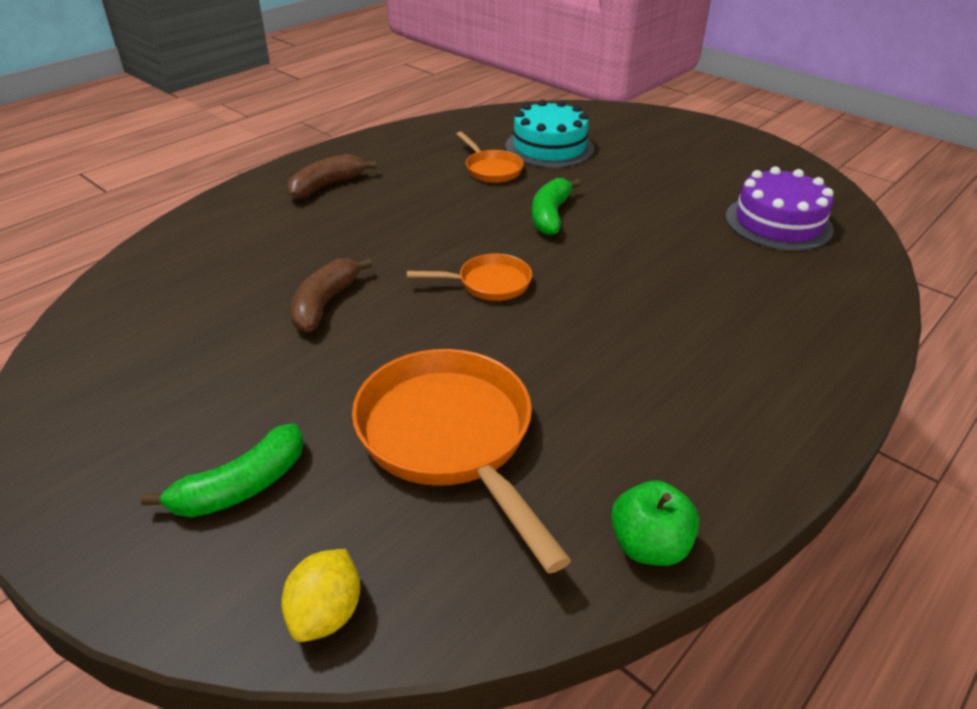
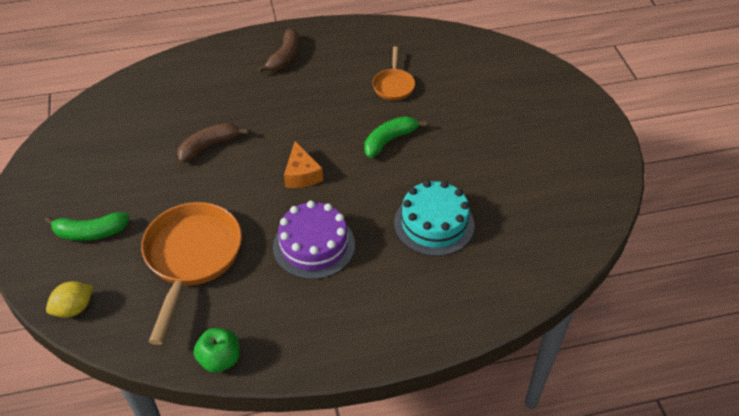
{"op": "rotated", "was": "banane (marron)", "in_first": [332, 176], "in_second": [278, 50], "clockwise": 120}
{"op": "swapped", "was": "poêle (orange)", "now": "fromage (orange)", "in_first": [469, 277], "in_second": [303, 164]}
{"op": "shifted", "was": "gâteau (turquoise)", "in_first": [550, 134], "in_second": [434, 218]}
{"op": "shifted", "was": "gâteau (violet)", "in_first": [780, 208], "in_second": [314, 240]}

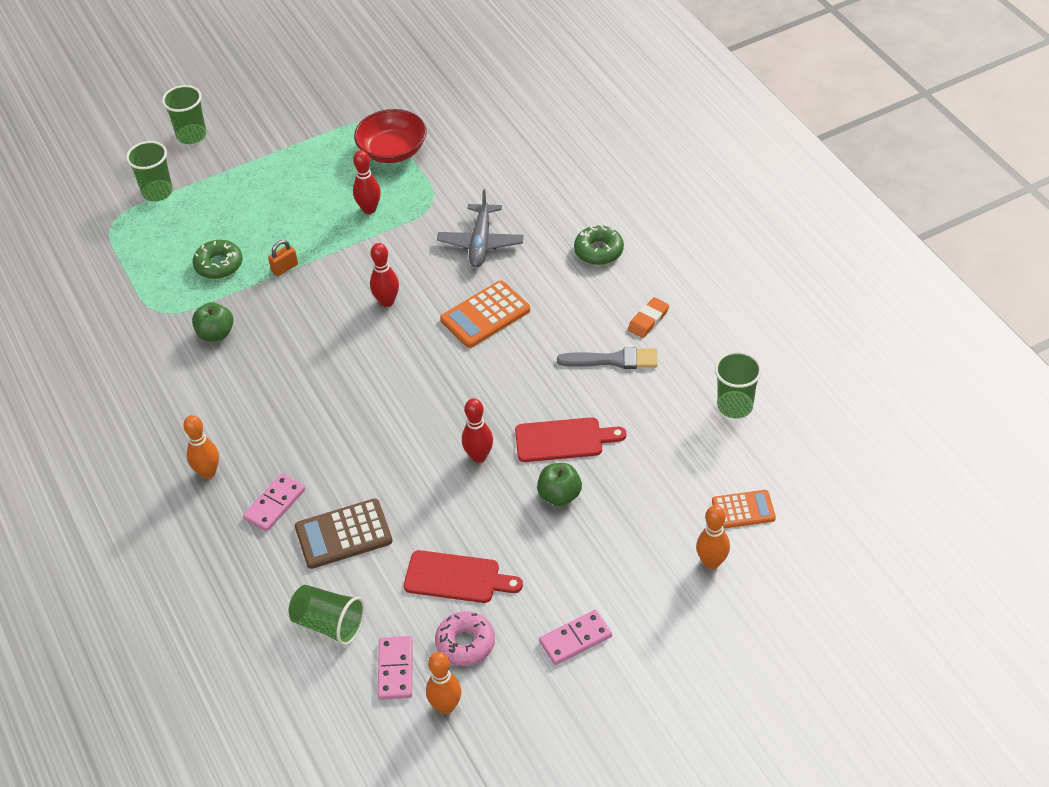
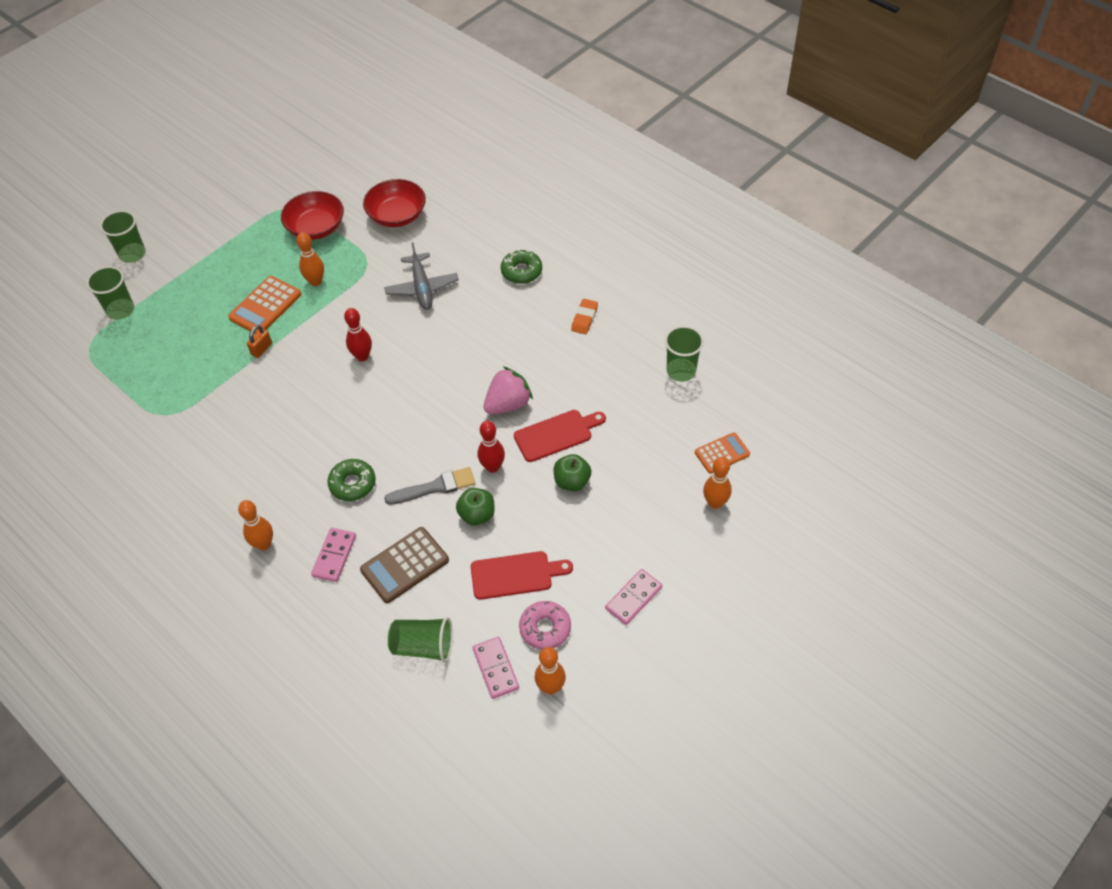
{"op": "shifted", "was": "pomme (vert)", "in_first": [212, 322], "in_second": [475, 506]}
{"op": "shifted", "was": "beignet (vert)", "in_first": [218, 259], "in_second": [351, 480]}
{"op": "repainted", "was": "quille (rouge)", "now": "quille (orange)", "in_first": [367, 182], "in_second": [310, 259]}
{"op": "shifted", "was": "calculatrice (orange)", "in_first": [485, 314], "in_second": [264, 305]}
{"op": "shifted", "was": "pinceau (gris)", "in_first": [607, 358], "in_second": [429, 486]}
{"op": "new", "now": "bol (rouge)", "in_second": [394, 203]}
{"op": "new", "now": "fraise (rose)", "in_second": [508, 390]}

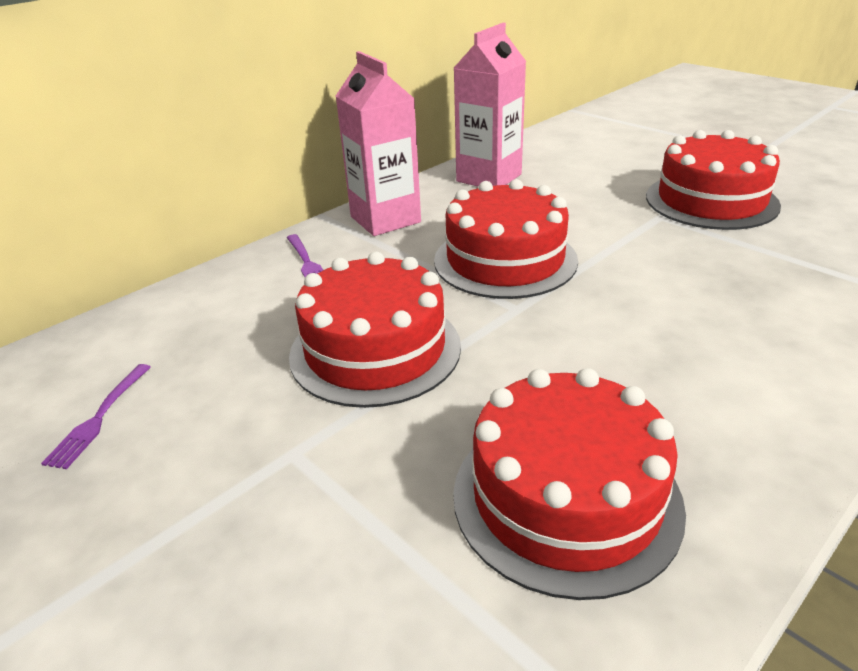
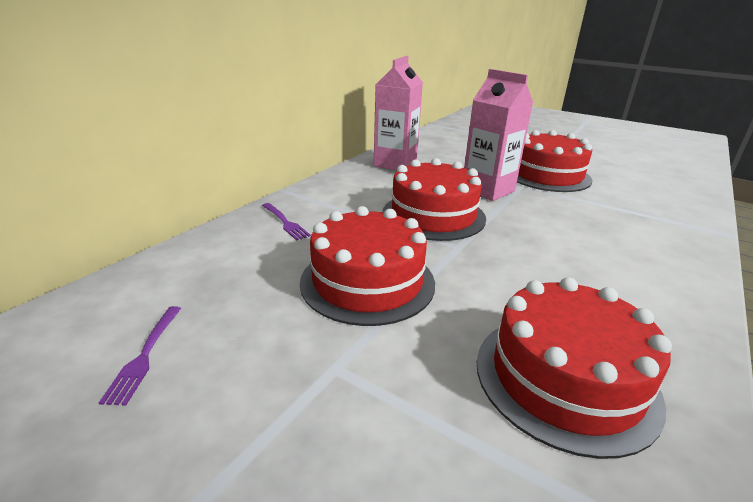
{"op": "shifted", "was": "brique de lait (rose)", "in_first": [378, 143], "in_second": [498, 135]}

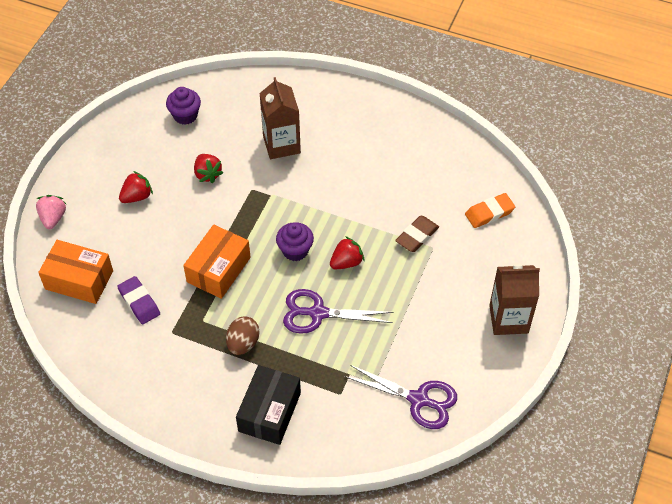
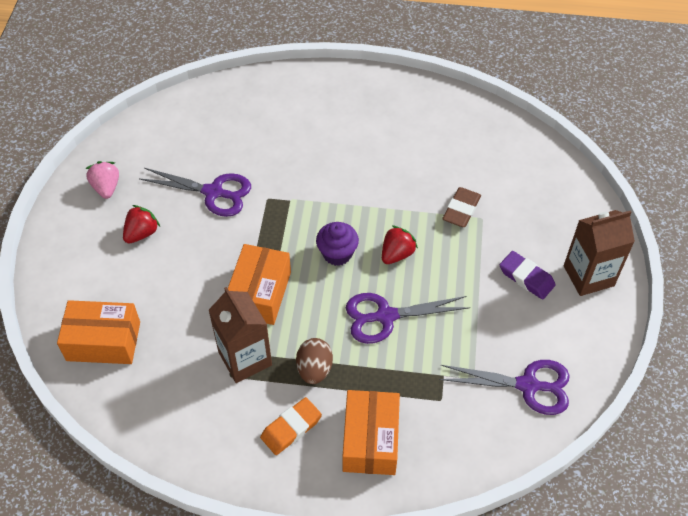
{"op": "shifted", "was": "fraise (rose)", "in_first": [51, 212], "in_second": [102, 180]}
{"op": "shifted", "was": "gomme (violet)", "in_first": [138, 300], "in_second": [528, 275]}
{"op": "gone", "was": "muffin (violet)", "in_first": [183, 106]}
{"op": "swapped", "was": "fraise (rouge)", "now": "ciseaux (violet)", "in_first": [208, 168], "in_second": [195, 192]}
{"op": "repainted", "was": "boîte (noir)", "now": "boîte (orange)", "in_first": [268, 405], "in_second": [371, 432]}
{"op": "shifted", "was": "brique de lait (marron)", "in_first": [280, 118], "in_second": [240, 335]}
{"op": "shifted", "was": "gomme (orange)", "in_first": [490, 210], "in_second": [291, 426]}

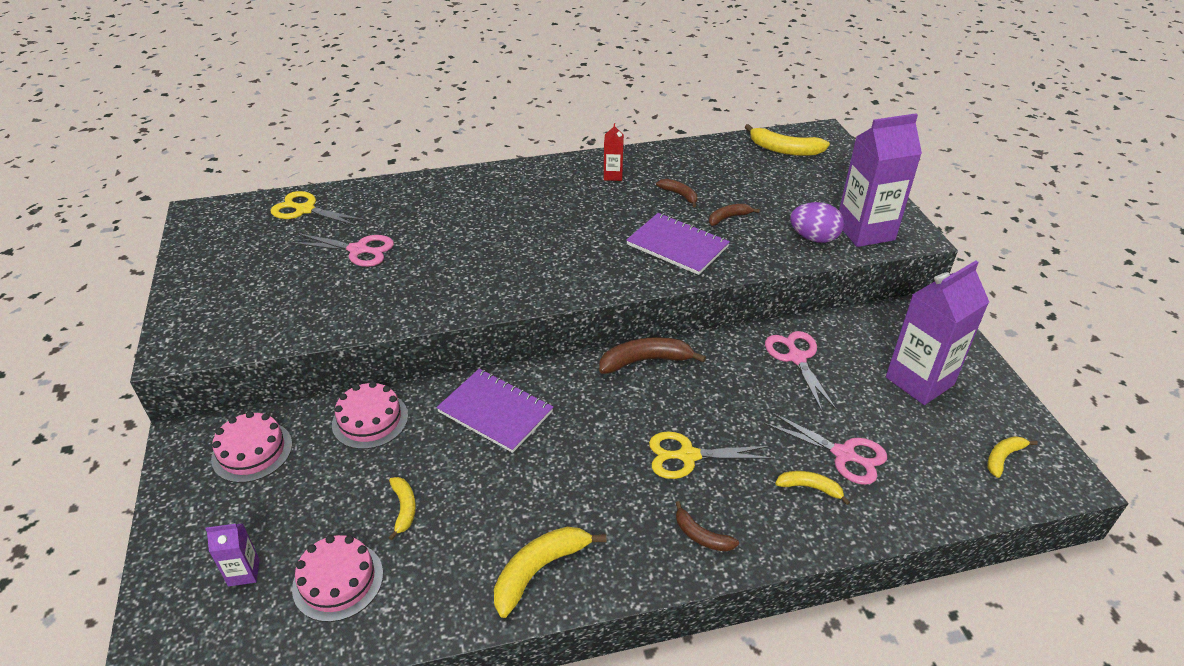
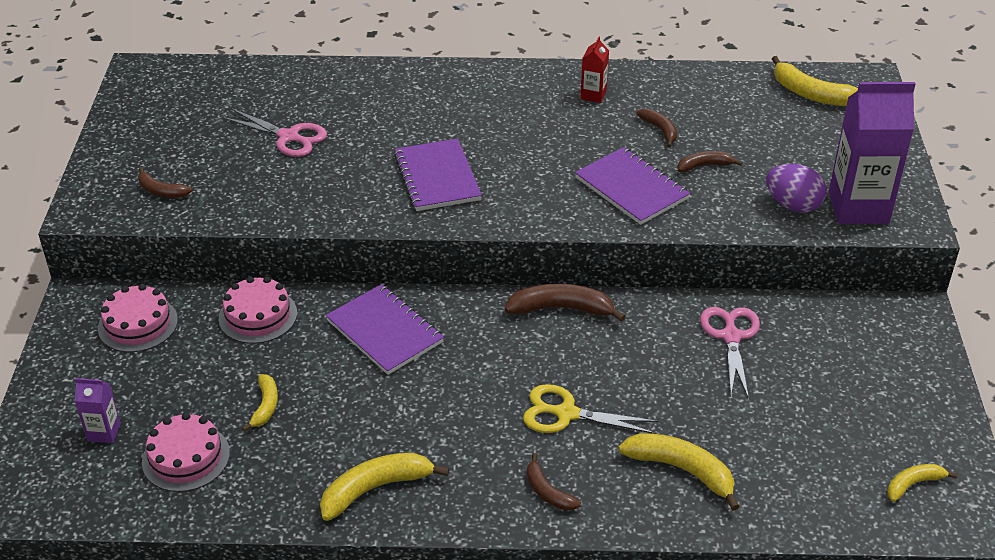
{"op": "gone", "was": "ciseaux (jaune)", "in_first": [318, 209]}
{"op": "gone", "was": "ciseaux (rose)", "in_first": [825, 448]}
{"op": "scaled", "was": "banane (jaune)", "in_first": [812, 488], "in_second": [679, 472], "ratio": 1.7}
{"op": "gone", "was": "brique de lait (violet)", "in_first": [937, 333]}
{"op": "new", "now": "banane (marron)", "in_second": [165, 182]}
{"op": "new", "now": "carnet (violet)", "in_second": [438, 174]}

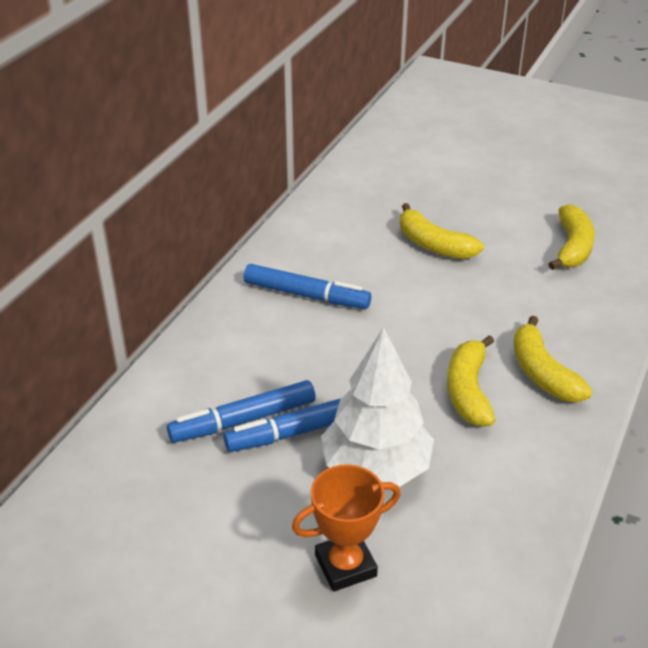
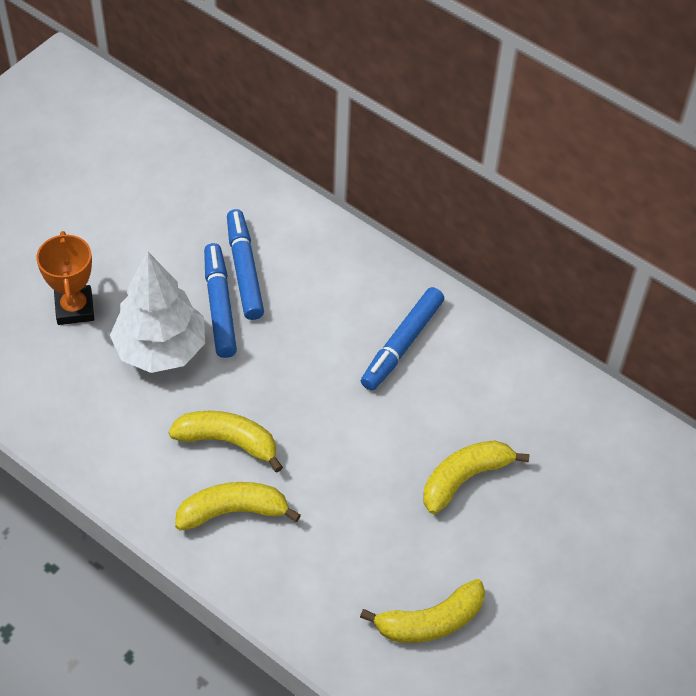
{"op": "rotated", "was": "banane (jaune)", "in_first": [571, 237], "in_second": [422, 611], "clockwise": -45}

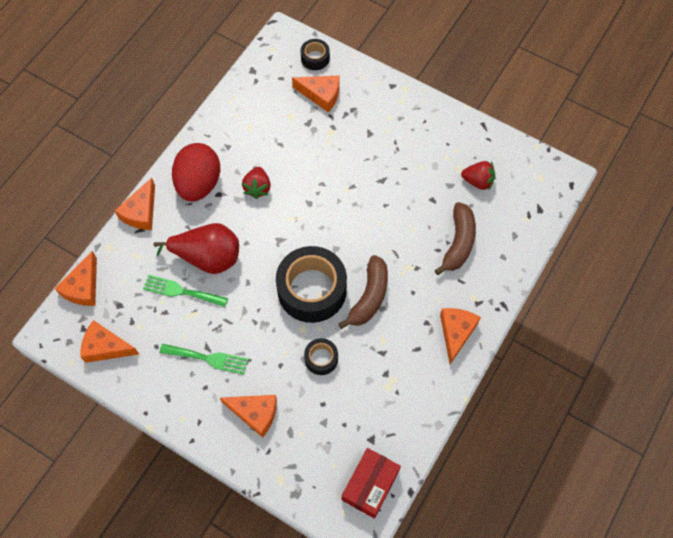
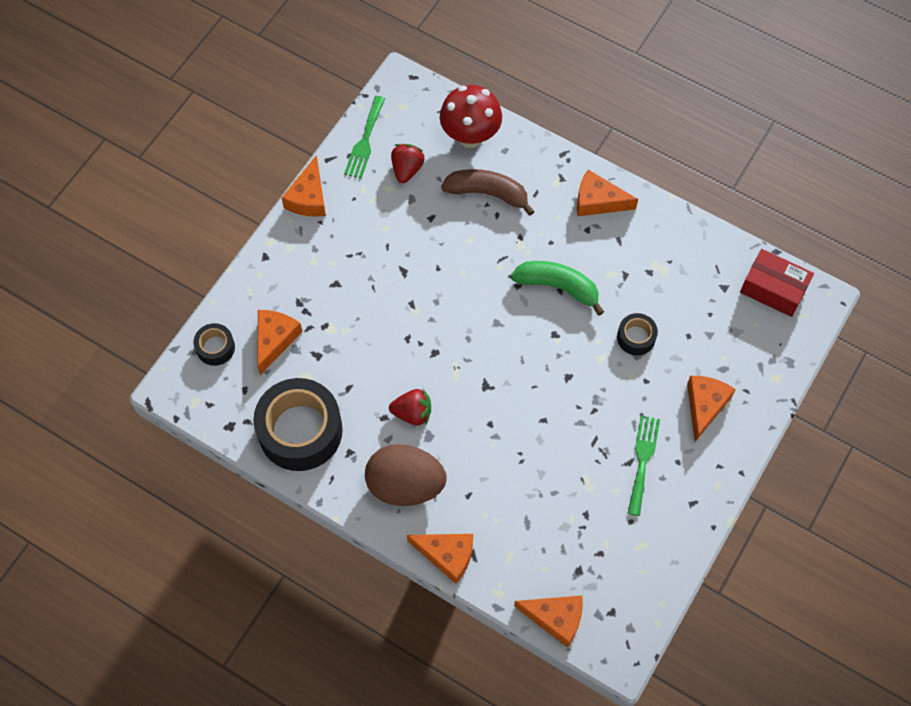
{"op": "shifted", "was": "fromage (orange)", "in_first": [109, 341], "in_second": [304, 186]}
{"op": "shifted", "was": "fourchette (vert)", "in_first": [185, 291], "in_second": [364, 137]}
{"op": "gone", "was": "poire (rouge)", "in_first": [196, 248]}
{"op": "repainted", "was": "œuf (rouge)", "now": "œuf (marron)", "in_first": [196, 172], "in_second": [405, 475]}
{"op": "shifted", "was": "ruban adhésif (noir)", "in_first": [311, 284], "in_second": [298, 424]}
{"op": "repainted", "was": "banane (marron)", "now": "banane (vert)", "in_first": [363, 292], "in_second": [557, 288]}
{"op": "new", "now": "champignon (rouge)", "in_second": [471, 116]}

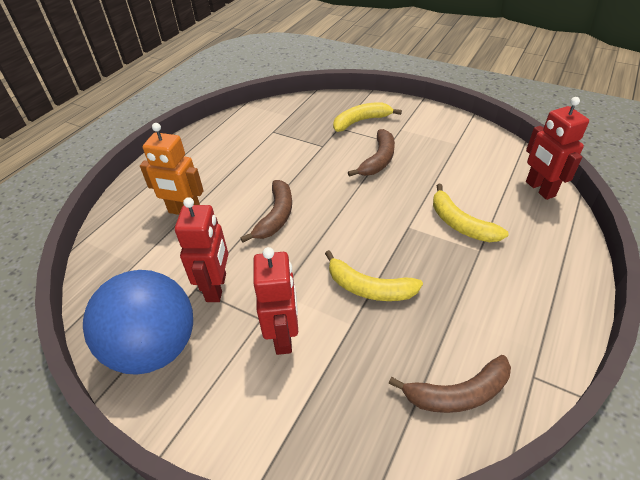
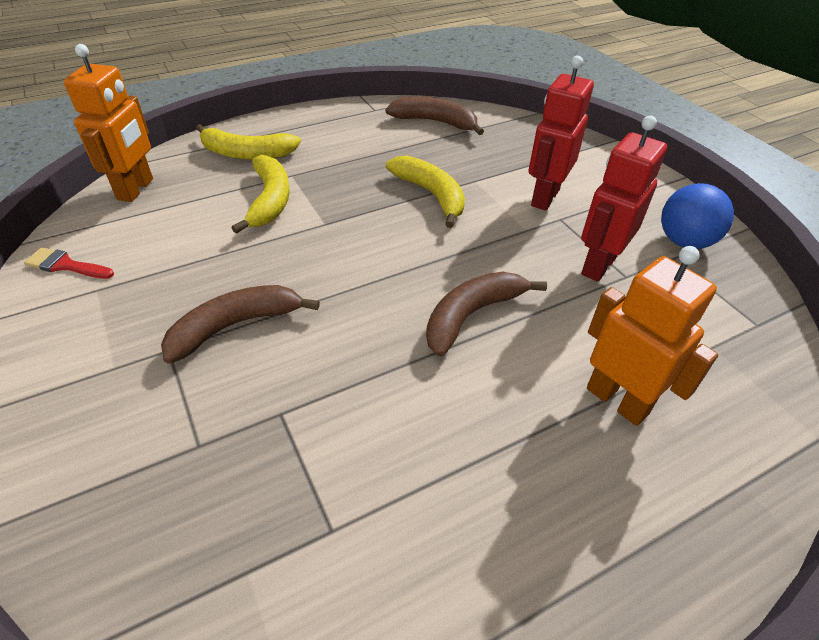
{"op": "scaled", "was": "balle (bleu)", "in_first": [138, 322], "in_second": [697, 216], "ratio": 0.57}
{"op": "shifted", "was": "banane (jaune)", "in_first": [367, 117], "in_second": [248, 142]}
{"op": "repainted", "was": "robot (rouge)", "now": "robot (orange)", "in_first": [557, 148], "in_second": [108, 123]}
{"op": "new", "now": "pinceau (rouge)", "in_second": [69, 263]}

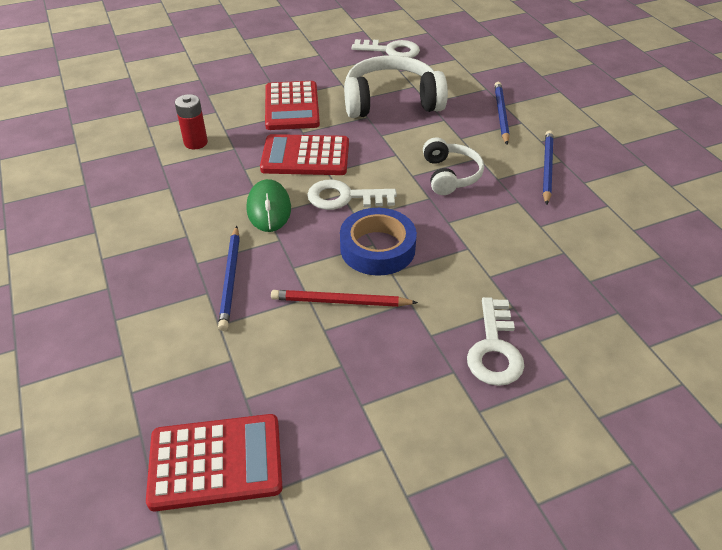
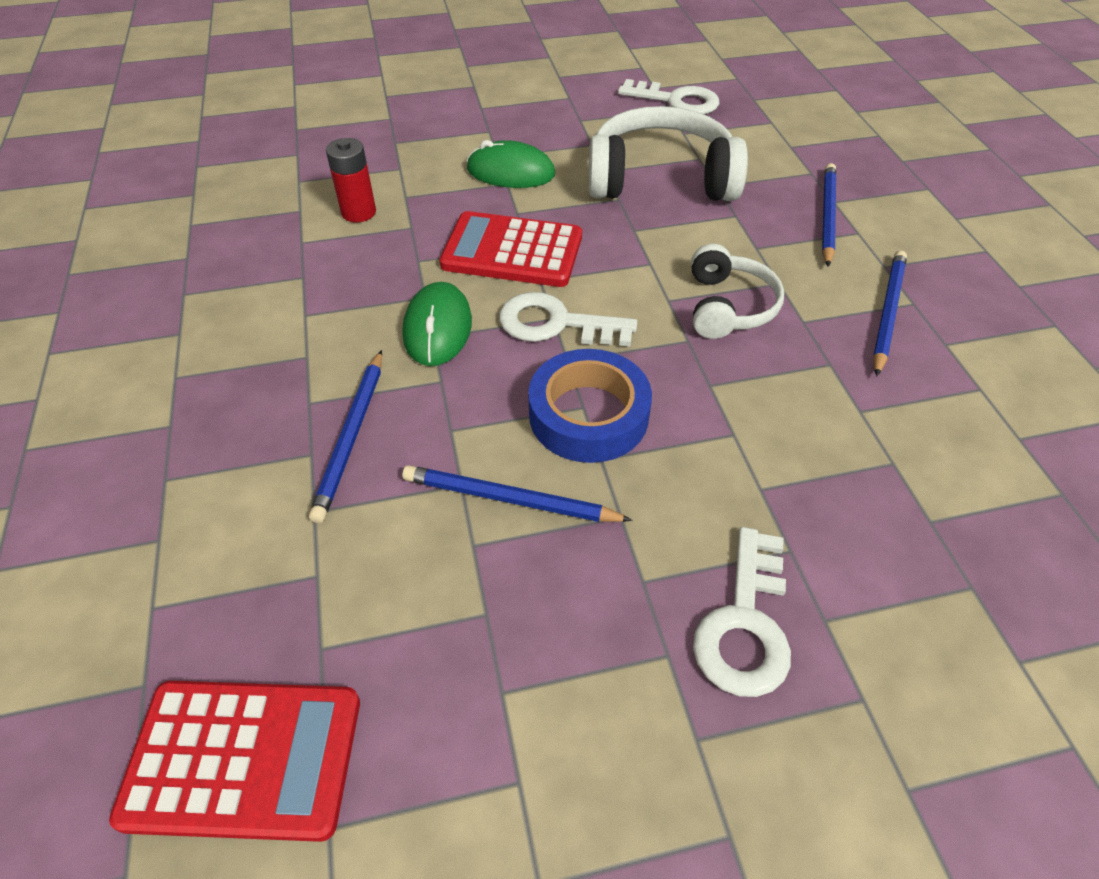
{"op": "swapped", "was": "calculatrice (rouge)", "now": "souris (vert)", "in_first": [292, 105], "in_second": [511, 164]}
{"op": "repainted", "was": "crayon (rouge)", "now": "crayon (bleu)", "in_first": [344, 298], "in_second": [517, 493]}

